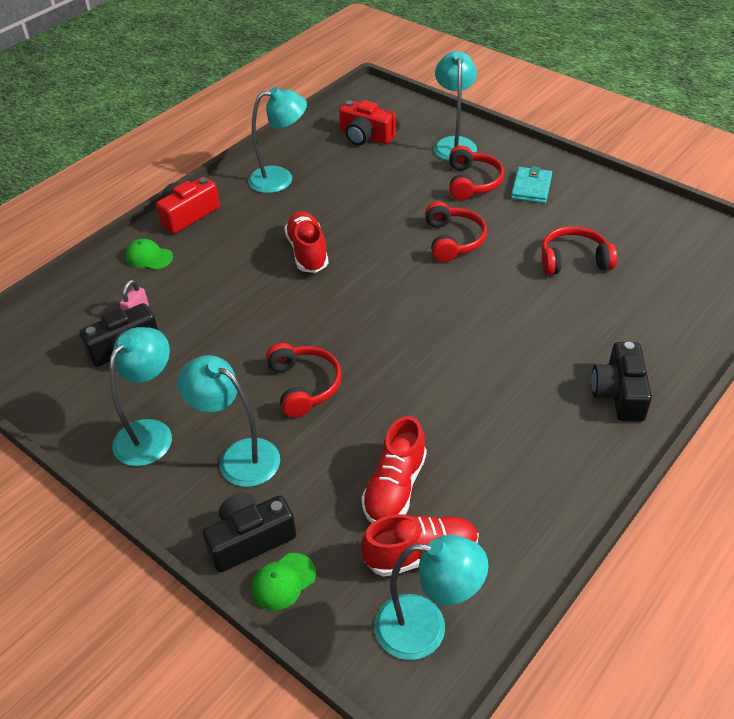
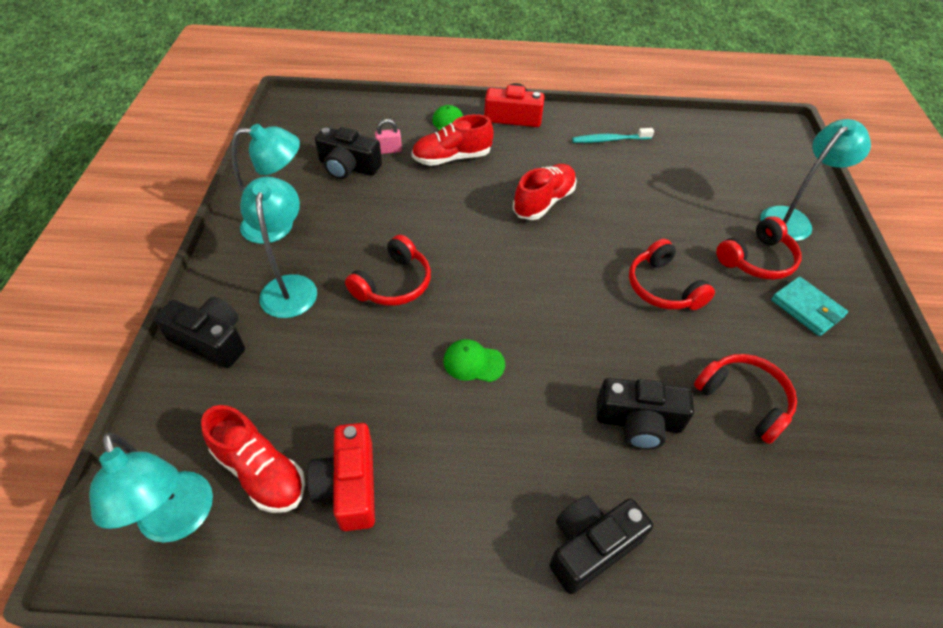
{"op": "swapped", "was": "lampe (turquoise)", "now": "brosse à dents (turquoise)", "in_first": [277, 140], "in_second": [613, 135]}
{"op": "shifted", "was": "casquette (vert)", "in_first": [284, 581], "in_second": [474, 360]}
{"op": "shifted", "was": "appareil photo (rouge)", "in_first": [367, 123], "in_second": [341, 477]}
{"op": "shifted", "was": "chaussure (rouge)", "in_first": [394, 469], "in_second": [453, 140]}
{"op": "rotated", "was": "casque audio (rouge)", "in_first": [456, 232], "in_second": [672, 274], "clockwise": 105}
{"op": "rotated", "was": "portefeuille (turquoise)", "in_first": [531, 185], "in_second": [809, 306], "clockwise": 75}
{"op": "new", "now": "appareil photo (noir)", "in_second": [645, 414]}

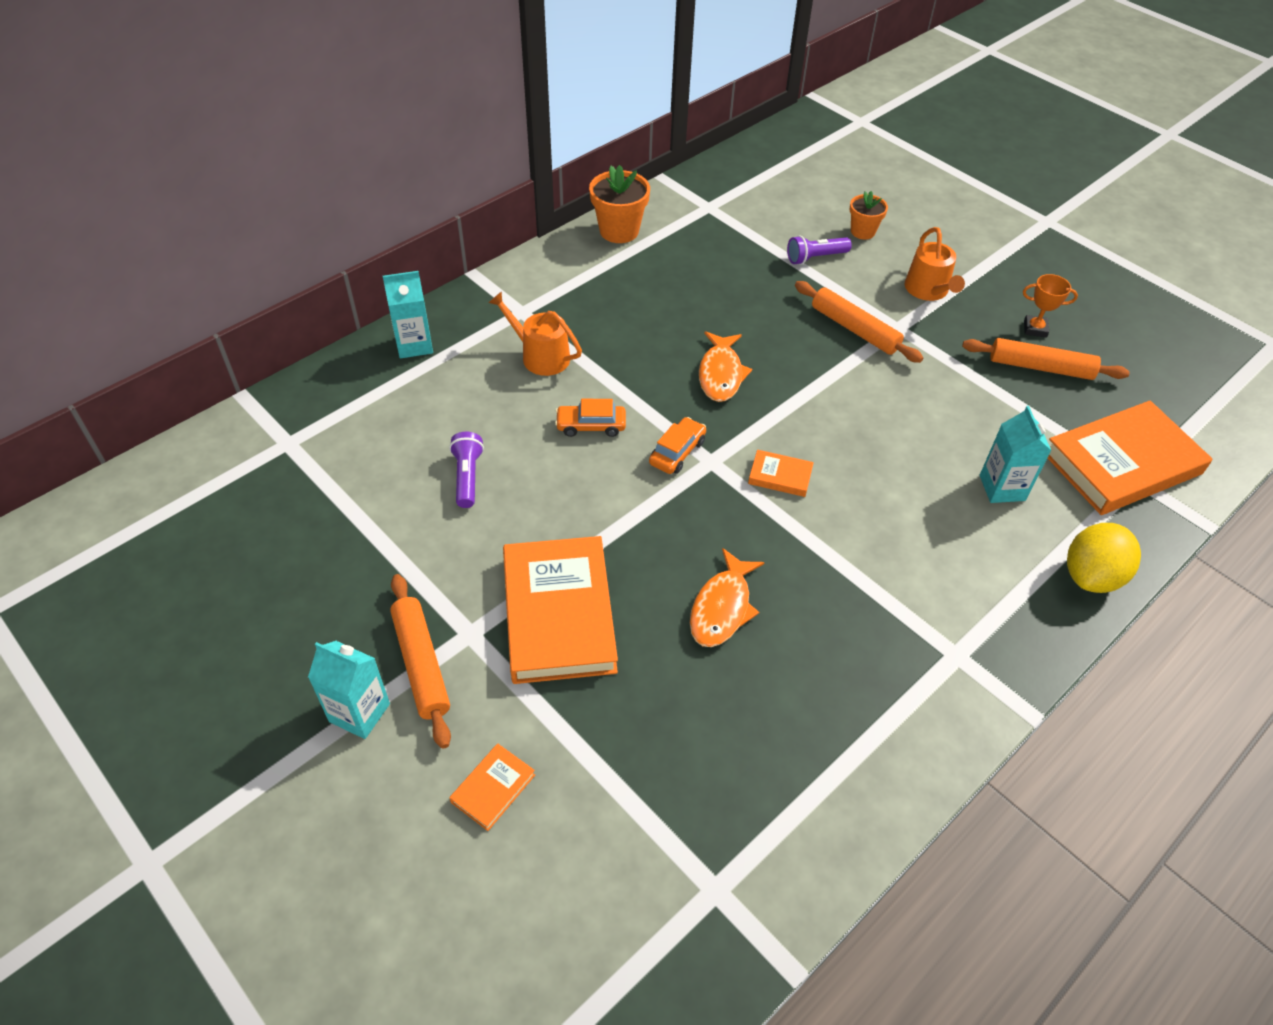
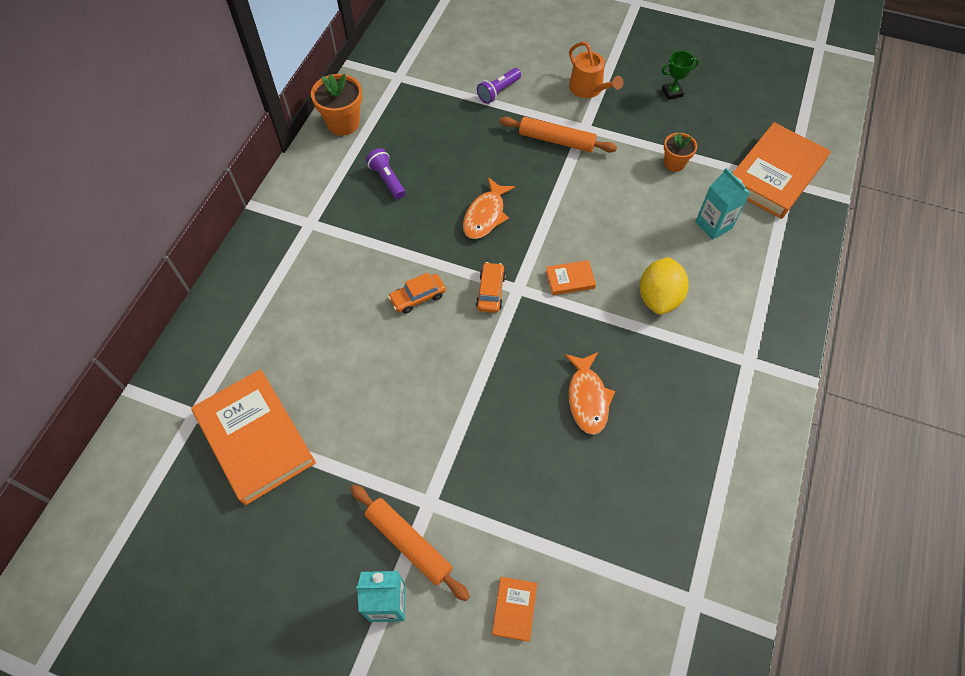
{"op": "gone", "was": "brique de lait (turquoise)", "in_first": [408, 315]}
{"op": "shifted", "was": "lampe de poche (violet)", "in_first": [466, 470], "in_second": [385, 173]}
{"op": "gone", "was": "arrosoir (orange)", "in_first": [535, 333]}
{"op": "shifted", "was": "livre (orange)", "in_first": [560, 610], "in_second": [253, 437]}
{"op": "rotated", "was": "poisson (orange)", "in_first": [725, 366], "in_second": [489, 208], "clockwise": 45}
{"op": "shifted", "was": "pot de fleurs (orange)", "in_first": [869, 215], "in_second": [680, 152]}
{"op": "gone", "was": "rouleau à pâtisserie (orange)", "in_first": [1046, 359]}
{"op": "repainted", "was": "trophée (orange)", "now": "trophée (vert)", "in_first": [1050, 306], "in_second": [680, 75]}
{"op": "shifted", "was": "citron (jaune)", "in_first": [1104, 558], "in_second": [664, 286]}

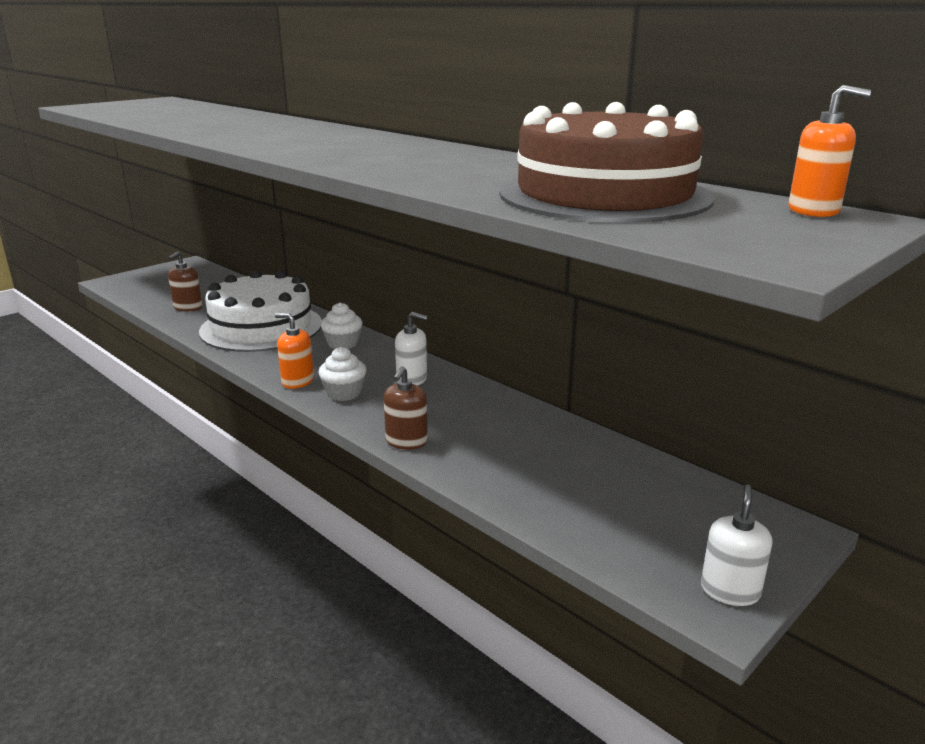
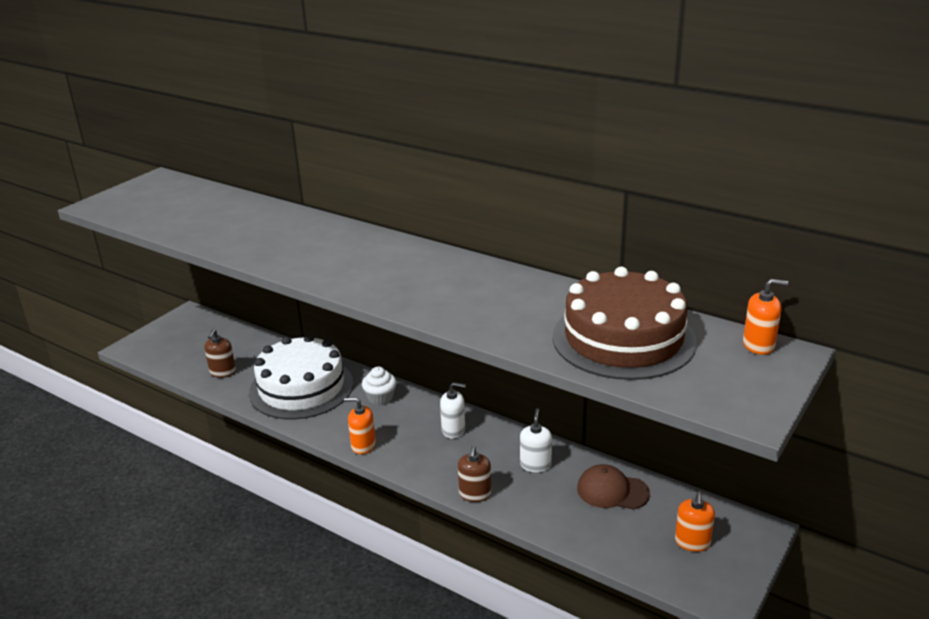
{"op": "gone", "was": "muffin (blanc)", "in_first": [342, 374]}
{"op": "shifted", "was": "distributeur de savon (blanc)", "in_first": [736, 545], "in_second": [536, 440]}
{"op": "new", "now": "casquette (marron)", "in_second": [613, 487]}
{"op": "new", "now": "distributeur de savon (orange)", "in_second": [695, 522]}

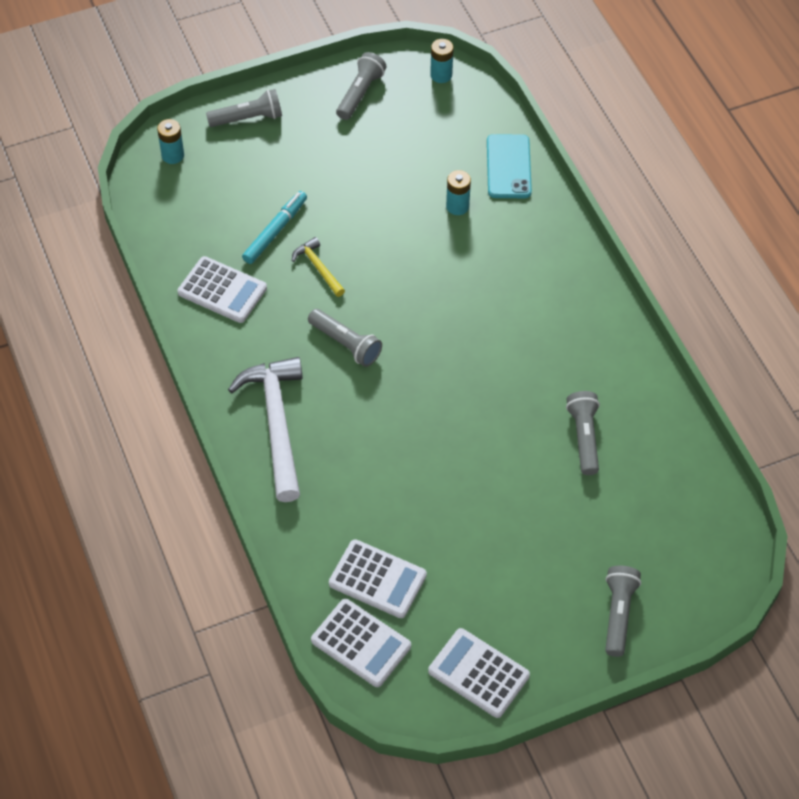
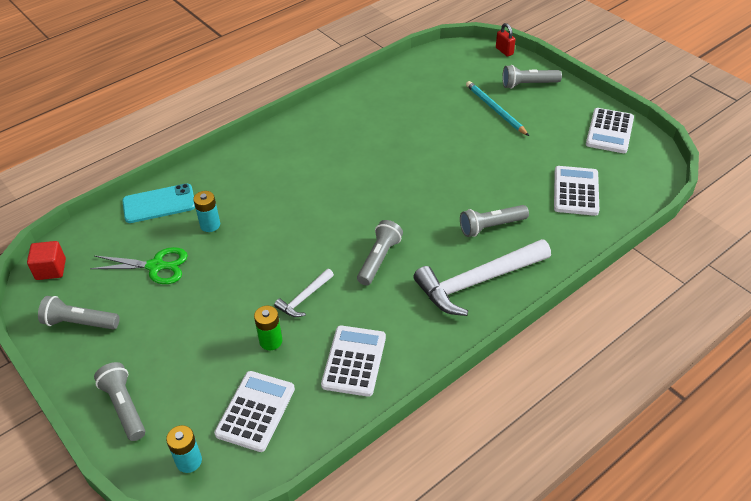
{"op": "swapped", "was": "feutre (turquoise)", "now": "pile (vert)", "in_first": [274, 227], "in_second": [268, 328]}
{"op": "repainted", "was": "marteau (jaune)", "now": "marteau (blanc)", "in_first": [318, 267], "in_second": [304, 293]}
{"op": "shifted", "was": "calculatrice (blanc)", "in_first": [361, 643], "in_second": [254, 411]}
{"op": "swapped", "was": "pile (turquoise)", "now": "cube (rouge)", "in_first": [442, 61], "in_second": [46, 260]}
{"op": "shifted", "was": "lampe de poche (gris)", "in_first": [583, 433], "in_second": [494, 221]}
{"op": "new", "now": "ciseaux (vert)", "in_second": [139, 265]}
{"op": "new", "now": "crayon (turquoise)", "in_second": [497, 108]}
{"op": "new", "now": "cadenas (rouge)", "in_second": [506, 40]}

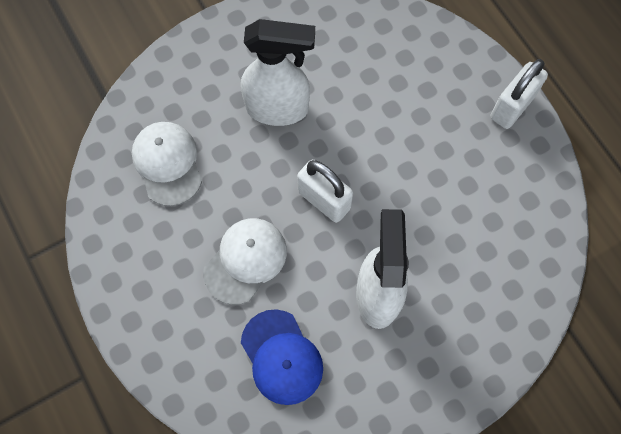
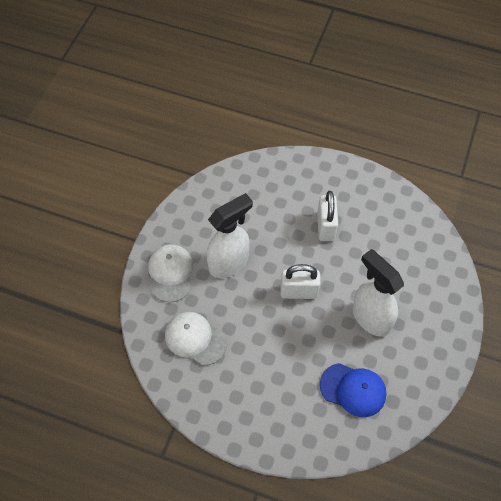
{"op": "shifted", "was": "casquette (blanc)", "in_first": [245, 261], "in_second": [170, 273]}
{"op": "shifted", "was": "cadenas (blanc)", "in_first": [519, 94], "in_second": [327, 216]}

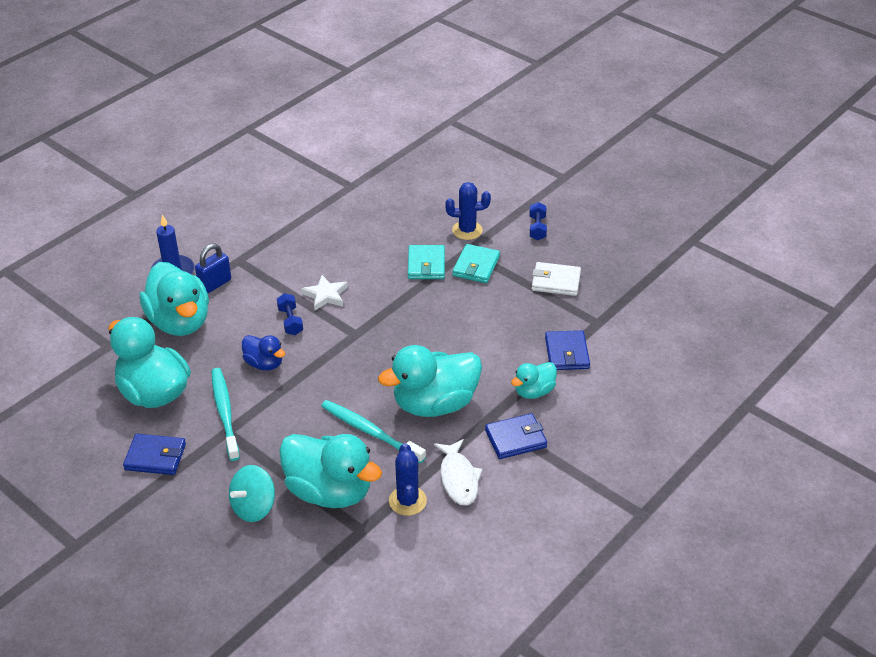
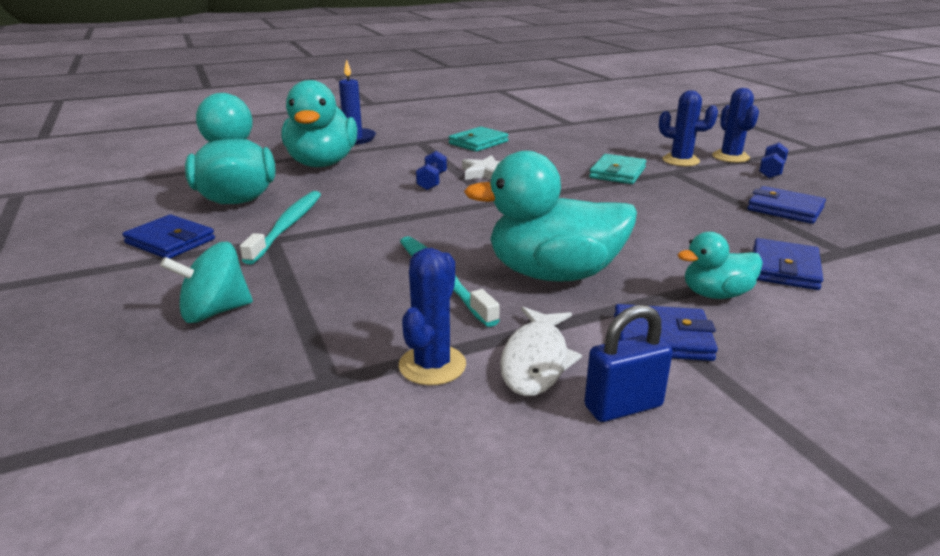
{"op": "shifted", "was": "cadenas (bleu)", "in_first": [213, 268], "in_second": [628, 363]}
{"op": "gone", "was": "canard (bleu)", "in_first": [263, 353]}
{"op": "gone", "was": "canard (turquoise)", "in_first": [330, 471]}
{"op": "shifted", "was": "portefeuille (turquoise)", "in_first": [476, 263], "in_second": [479, 139]}
{"op": "repainted", "was": "portefeuille (blanc)", "now": "portefeuille (bleu)", "in_first": [556, 279], "in_second": [786, 205]}
{"op": "new", "now": "cactus (bleu)", "in_second": [735, 125]}

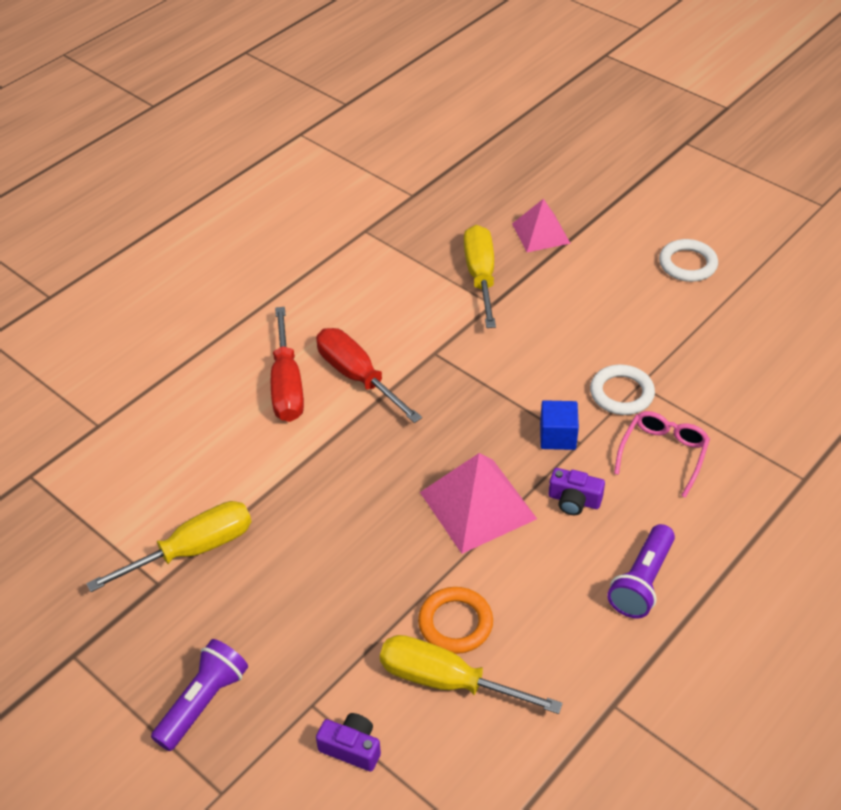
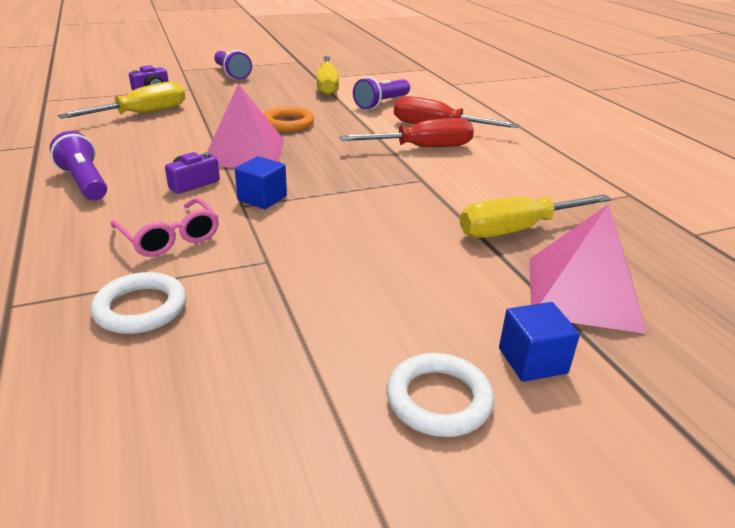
{"op": "shifted", "was": "anneau (orange)", "in_first": [455, 620], "in_second": [289, 119]}
{"op": "rotated", "was": "tournevis (jaune)", "in_first": [480, 276], "in_second": [536, 216], "clockwise": 135}
{"op": "scaled", "was": "pyramide (rose)", "in_first": [541, 225], "in_second": [588, 269], "ratio": 1.54}
{"op": "shifted", "was": "anneau (blanc)", "in_first": [622, 390], "in_second": [138, 303]}
{"op": "new", "now": "lampe de poche (violet)", "in_second": [381, 93]}
{"op": "new", "now": "cube (bleu)", "in_second": [539, 342]}

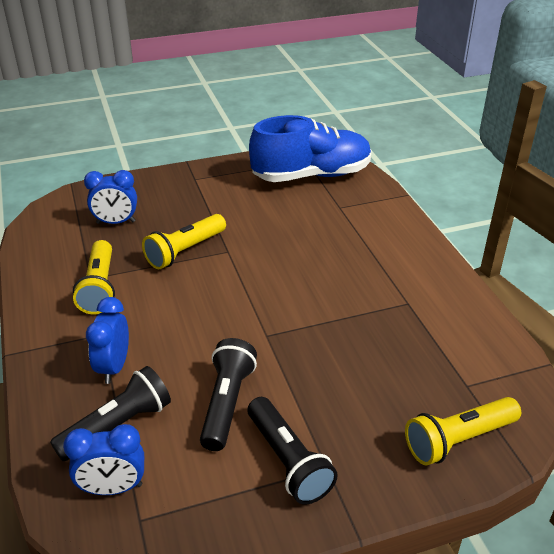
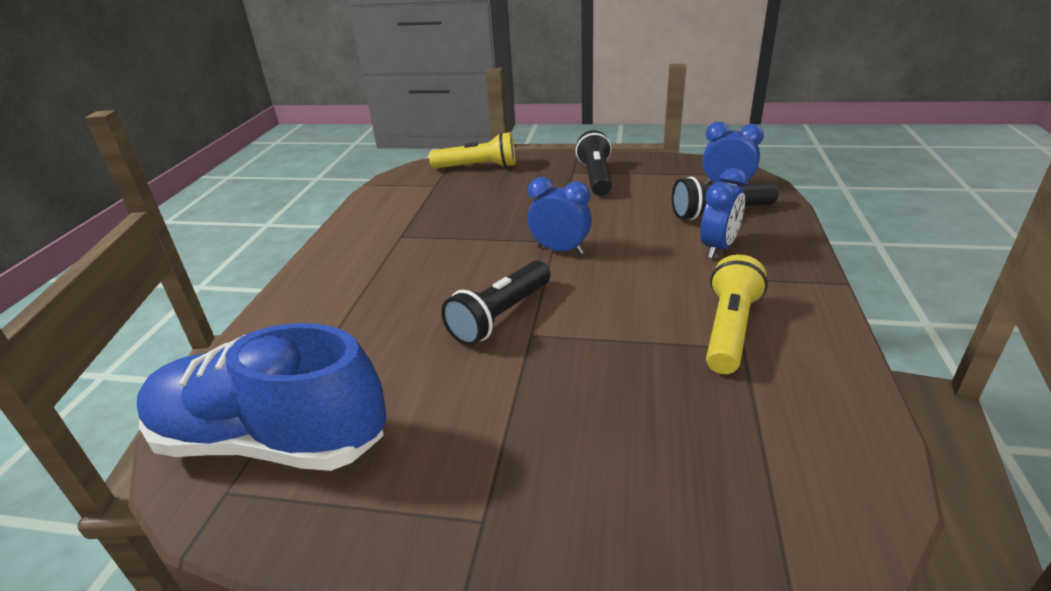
{"op": "shifted", "was": "réveil (bleu)", "in_first": [110, 197], "in_second": [560, 216]}
{"op": "gone", "was": "lampe de poche (jaune)", "in_first": [184, 241]}
{"op": "shifted", "was": "lampe de poche (noir)", "in_first": [228, 394], "in_second": [496, 303]}

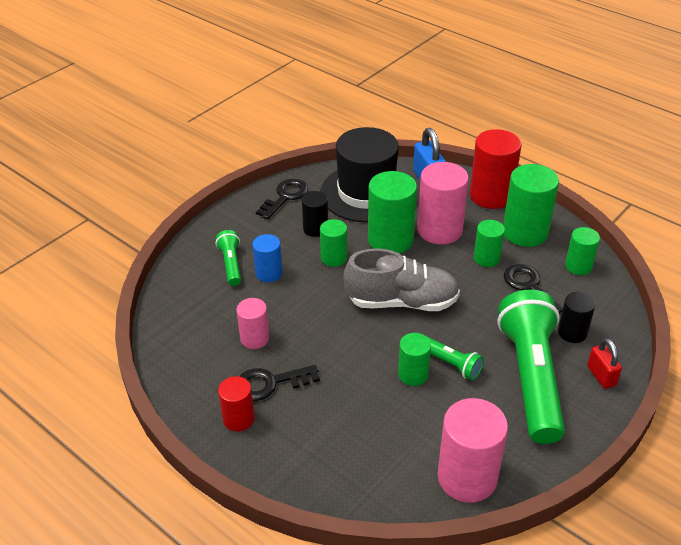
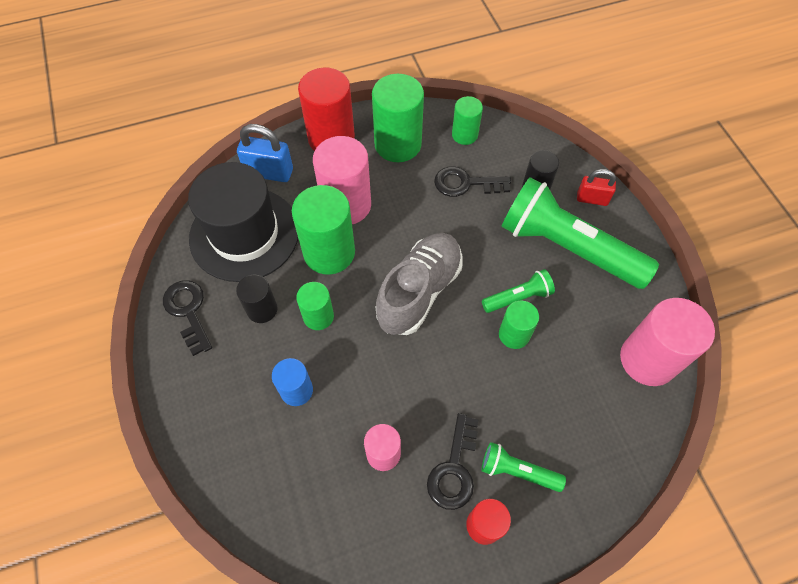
{"op": "shifted", "was": "lampe de poche (vert)", "in_first": [228, 258], "in_second": [524, 467]}
{"op": "gone", "was": "cylindre (vert)", "in_first": [489, 243]}

